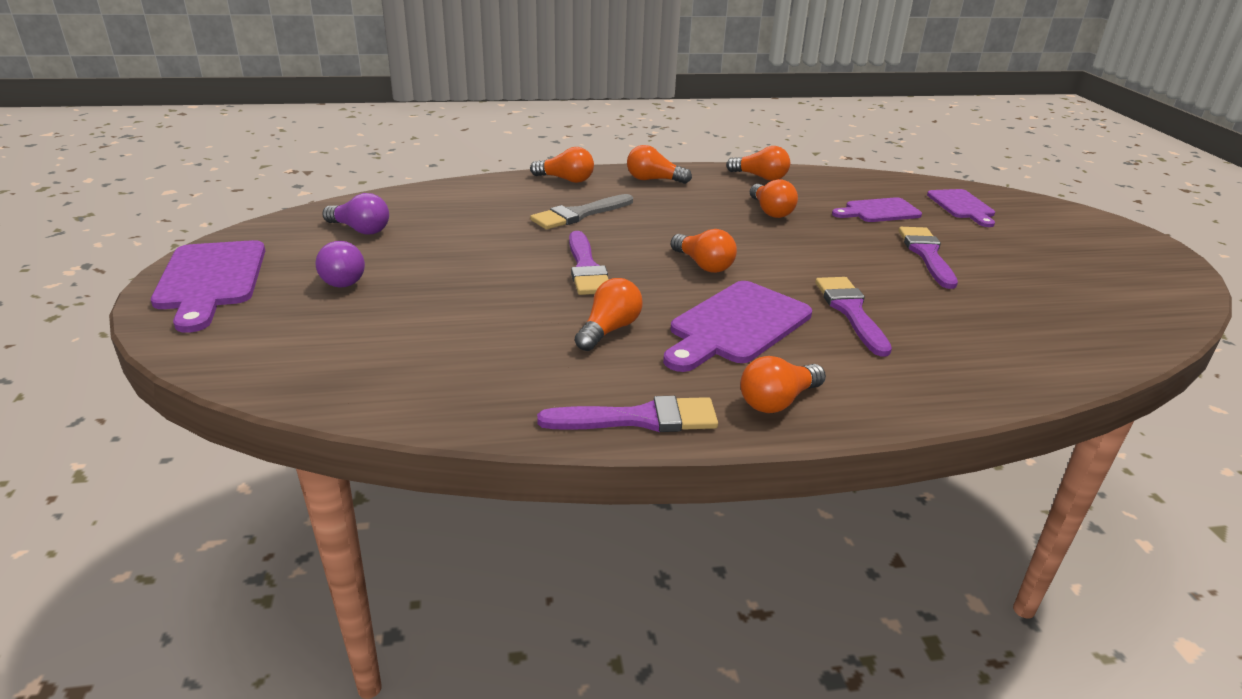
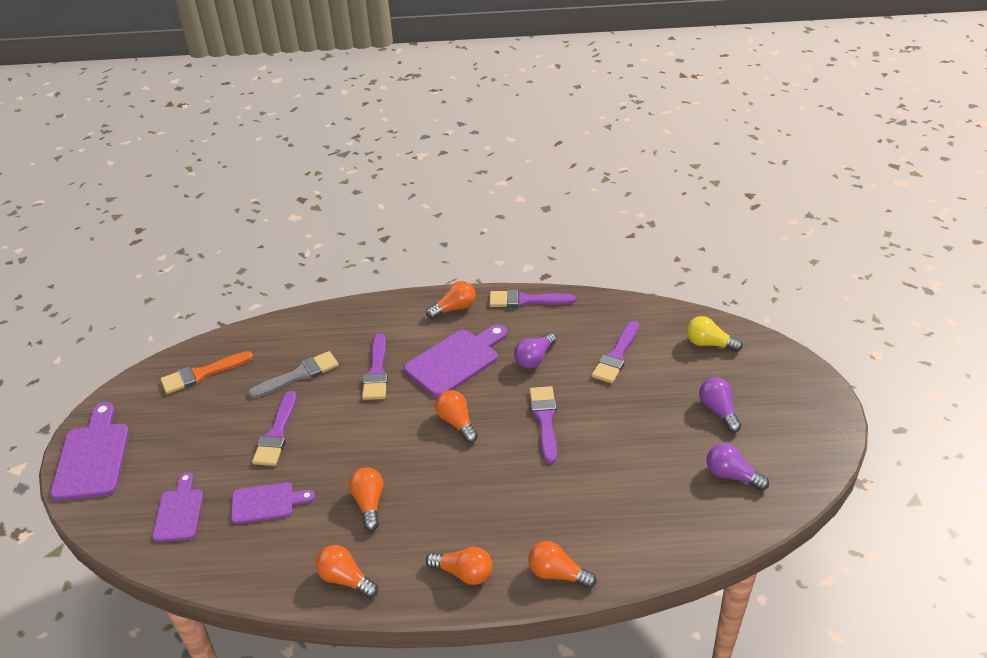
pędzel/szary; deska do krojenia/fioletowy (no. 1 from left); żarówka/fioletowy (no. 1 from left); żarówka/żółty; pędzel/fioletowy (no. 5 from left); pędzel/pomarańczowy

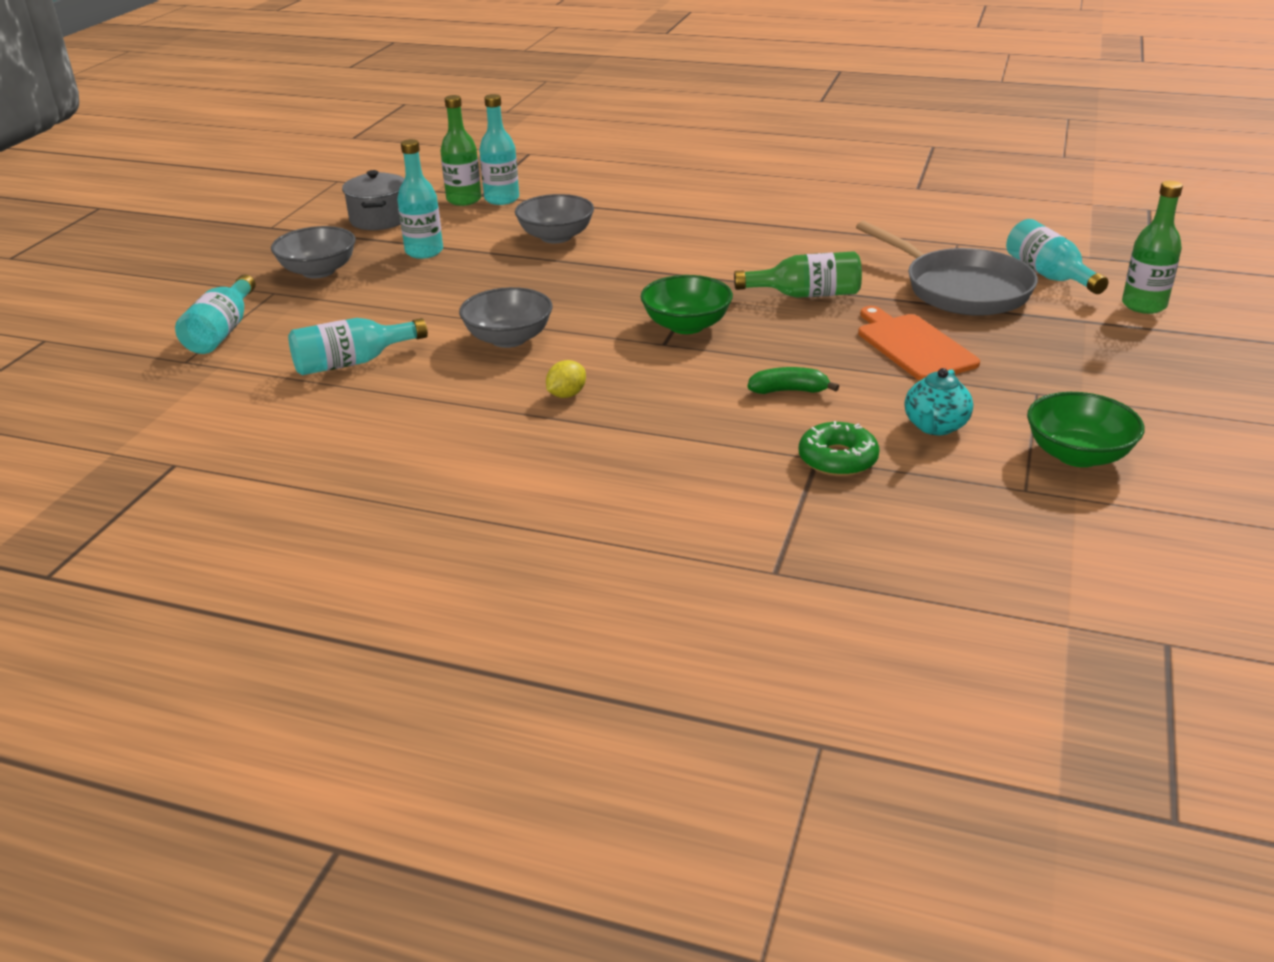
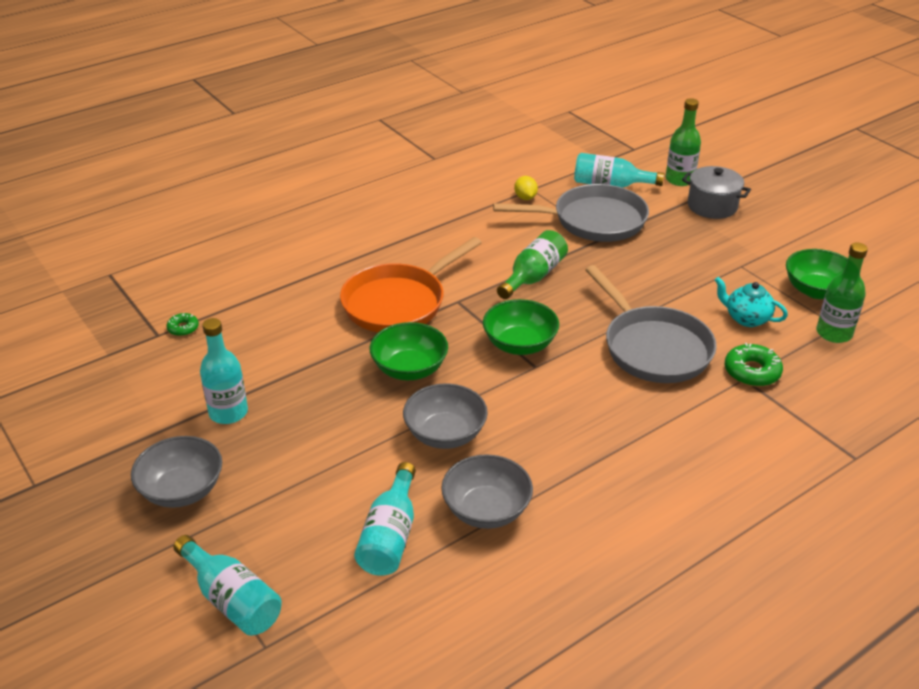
donut/zielony (no. 1 from left); butelka/zielony (no. 3 from left); garnek/szary; miska/szary (no. 3 from left); deska do krojenia/pomarańczowy; cytryna/żółty; patelnia/szary (no. 2 from left); imbryk/turkusowy; patelnia/pomarańczowy; miska/zielony (no. 1 from left)

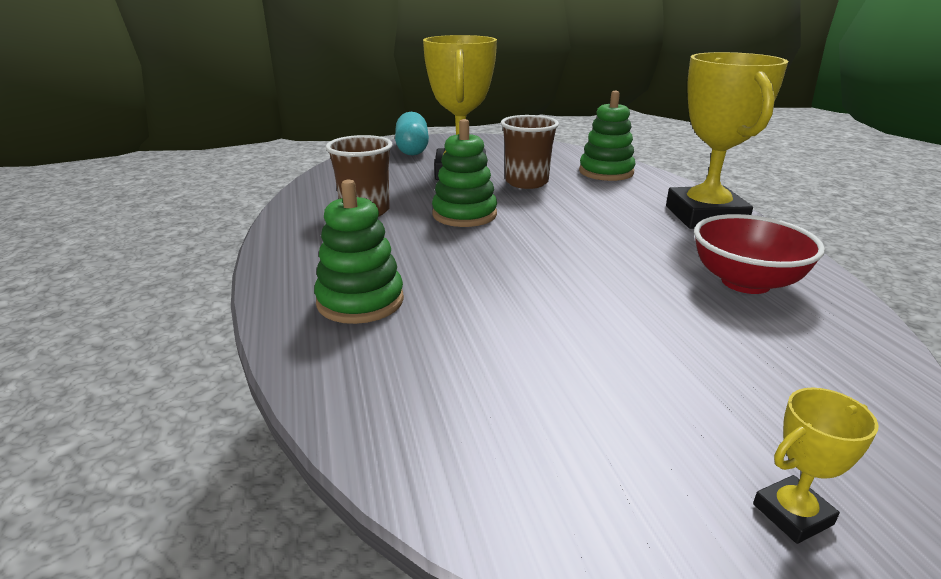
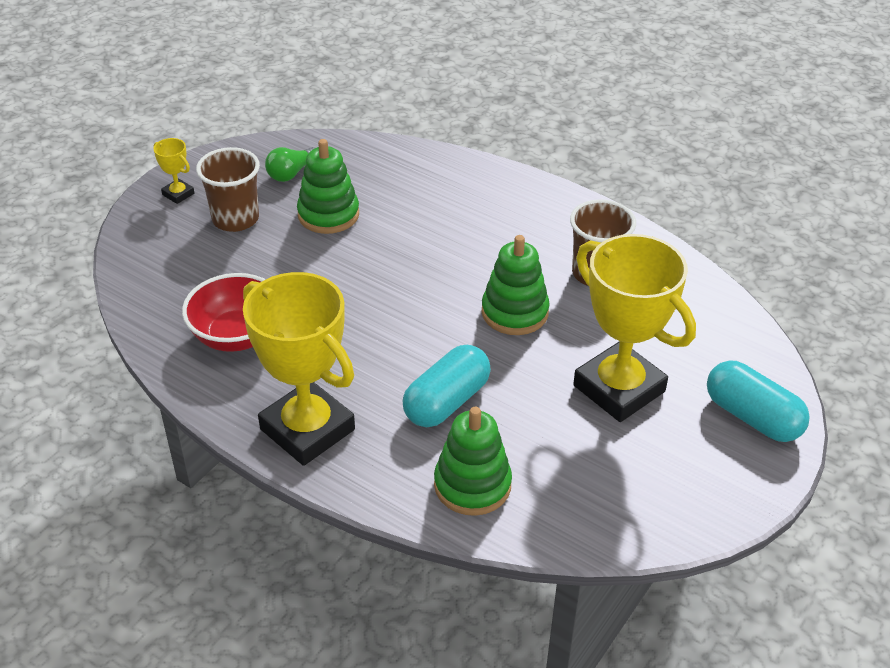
szklanka/brązowy (no. 1 from left); zabawka nakładanka/zielony (no. 1 from left); puchar/żółty (no. 1 from left); żarówka/zielony; kapsułka/turkusowy (no. 1 from left)

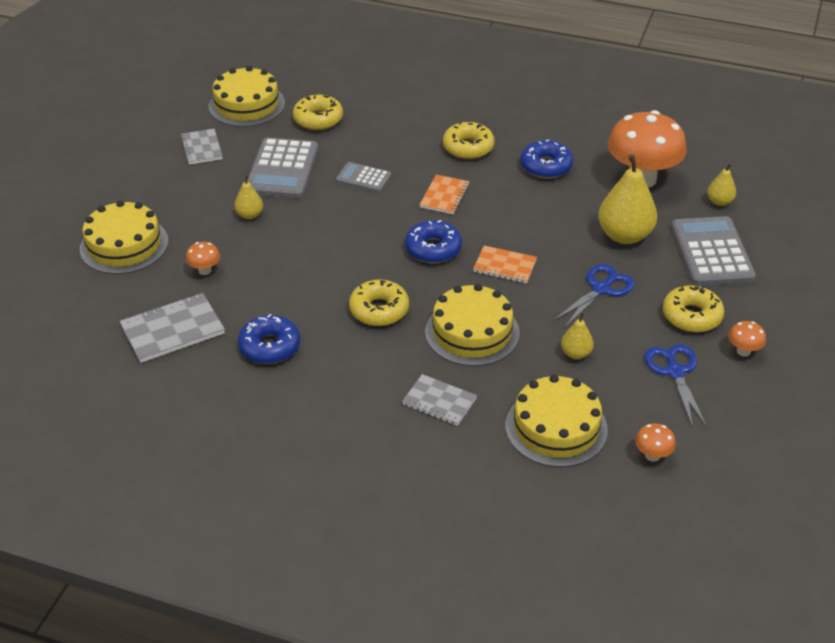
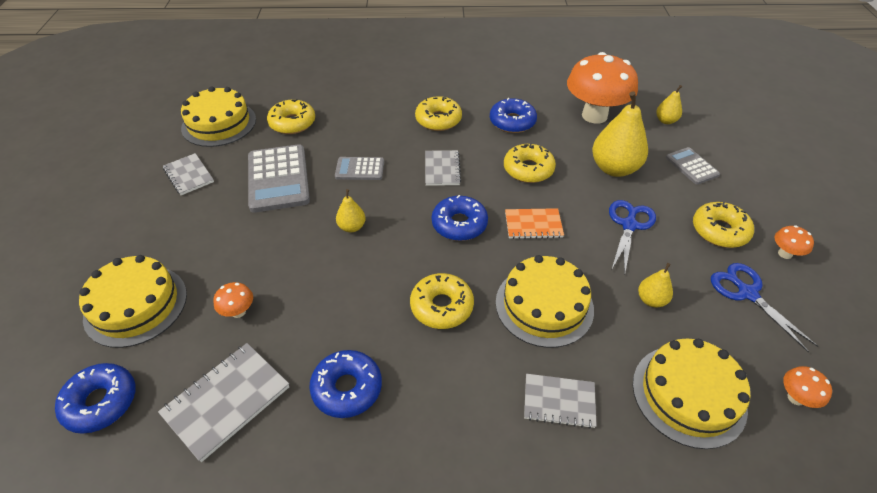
gruszka/żółty (no. 1 from left); zeszyt/szary (no. 3 from left); kalkulator/szary (no. 3 from left); donut/żółty (no. 4 from left); donut/niebieski (no. 1 from left)

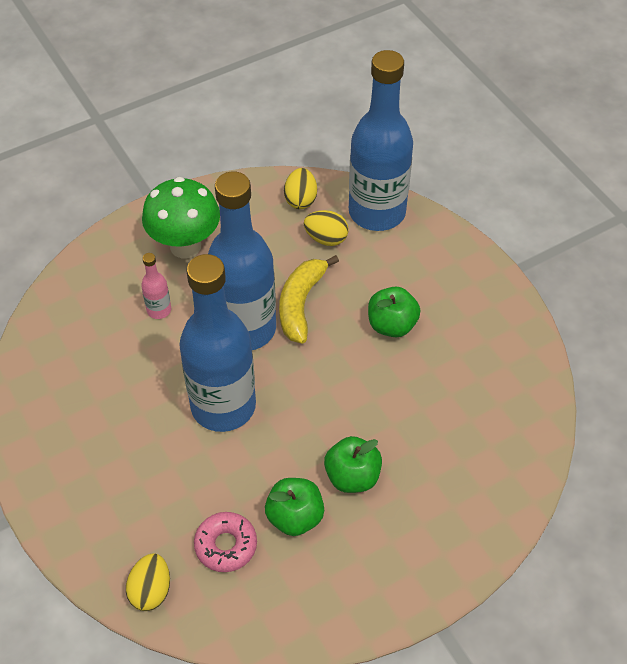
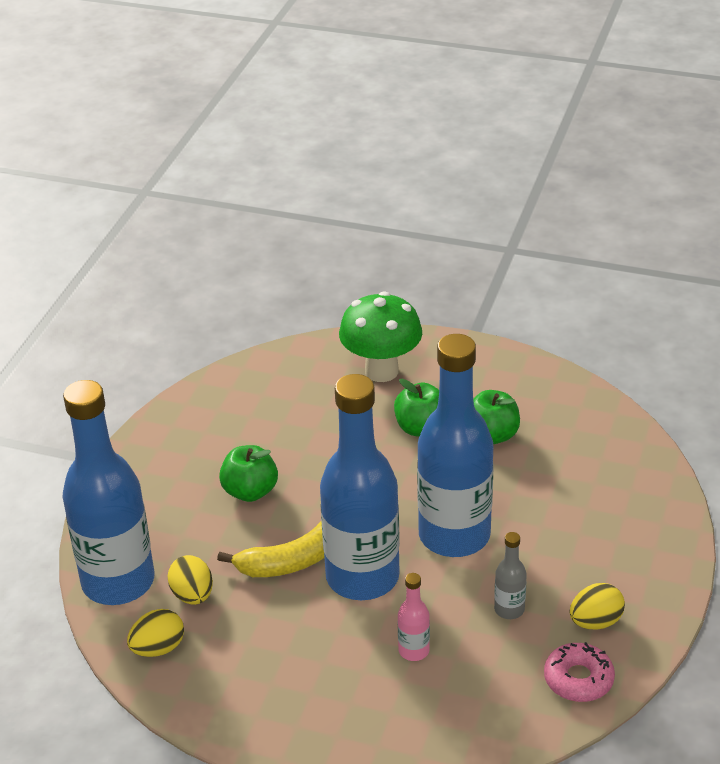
grzyb/zielony; donut/różowy; jajko/żółty (no. 3 from left); butelka/szary

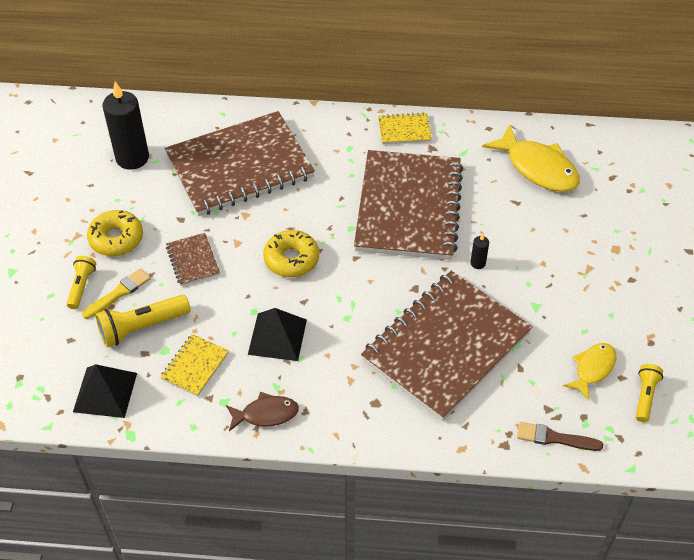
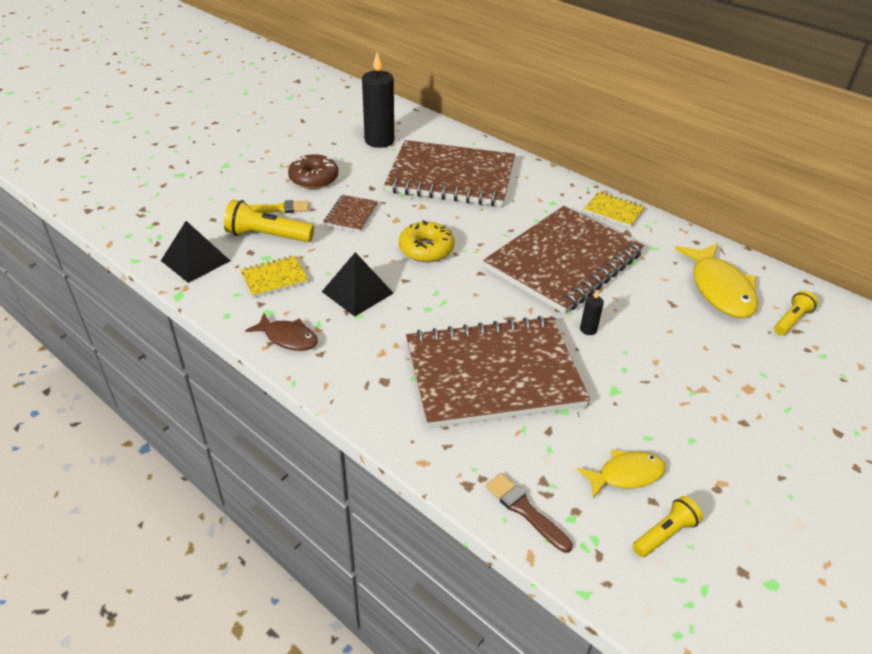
donut/brązowy; latarka/żółty (no. 3 from left)

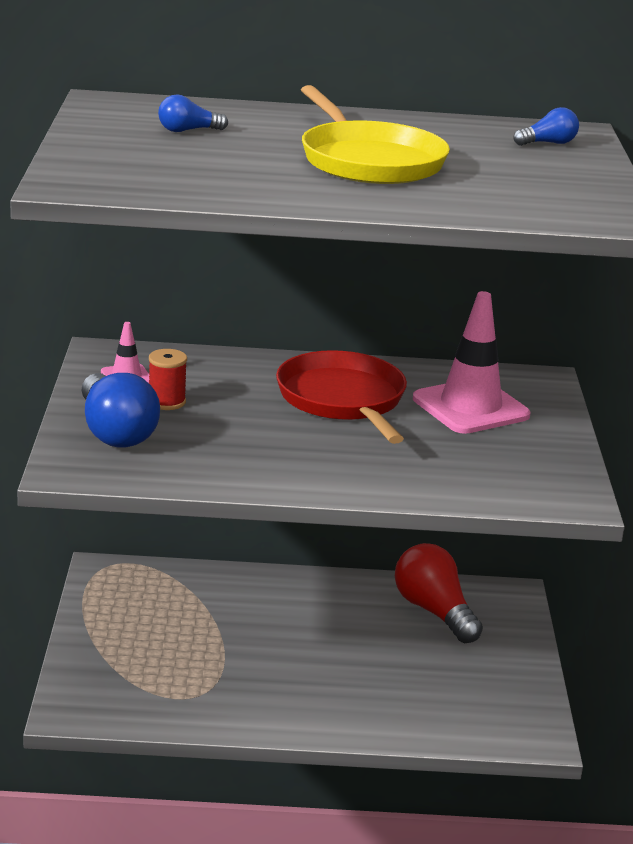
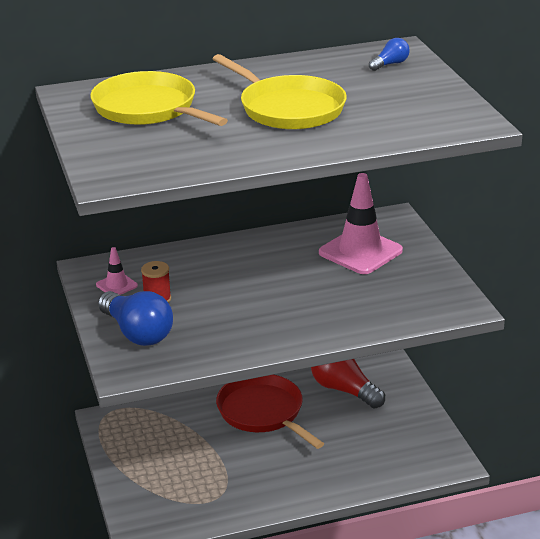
patelnia/żółty (no. 1 from left); patelnia/czerwony

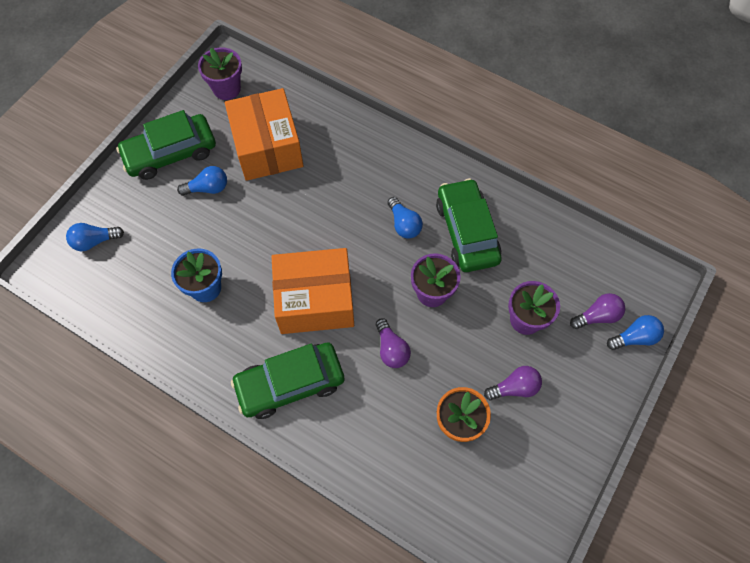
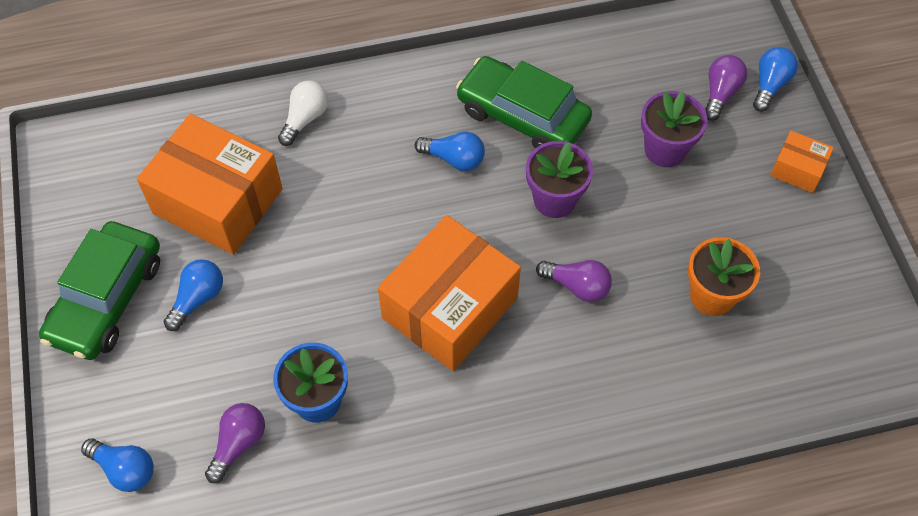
doniczka/fioletowy (no. 1 from left in the first image); żarówka/niebieski (no. 1 from left); samochód/zielony (no. 2 from left in the first image); żarówka/fioletowy (no. 1 from left); żarówka/biały; pudełko/pomarańczowy (no. 3 from left)

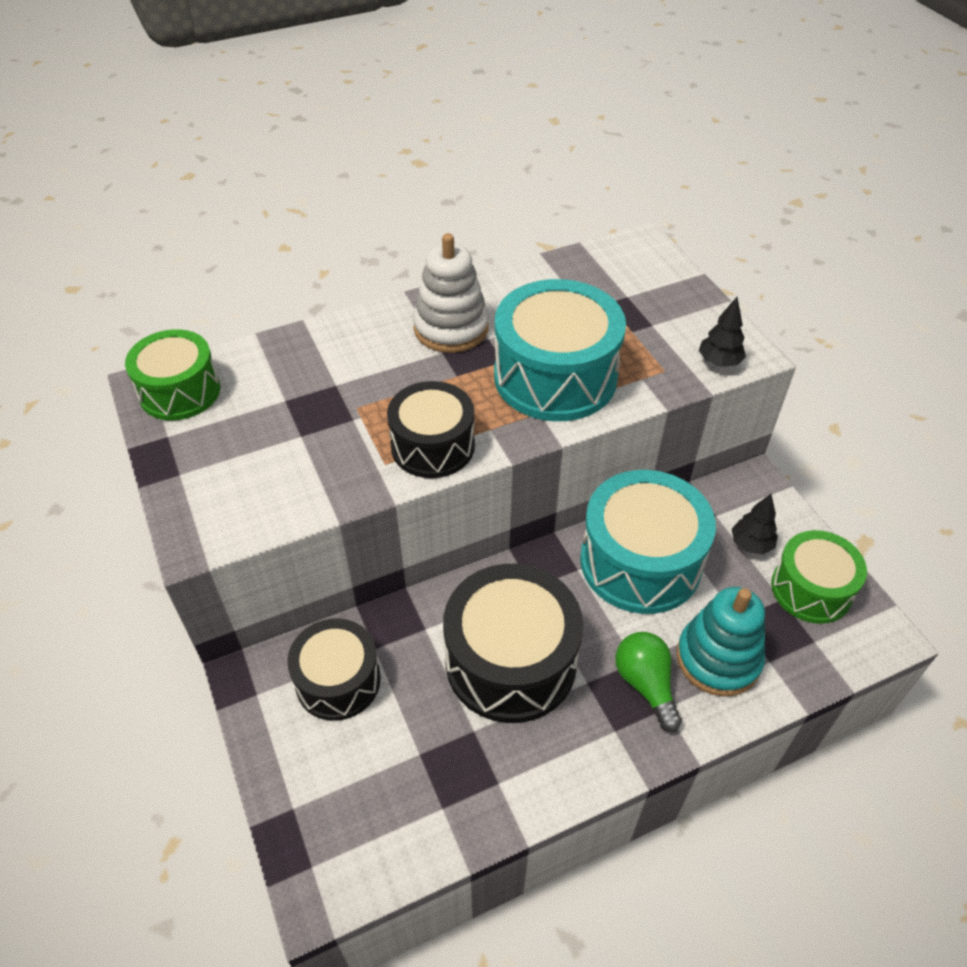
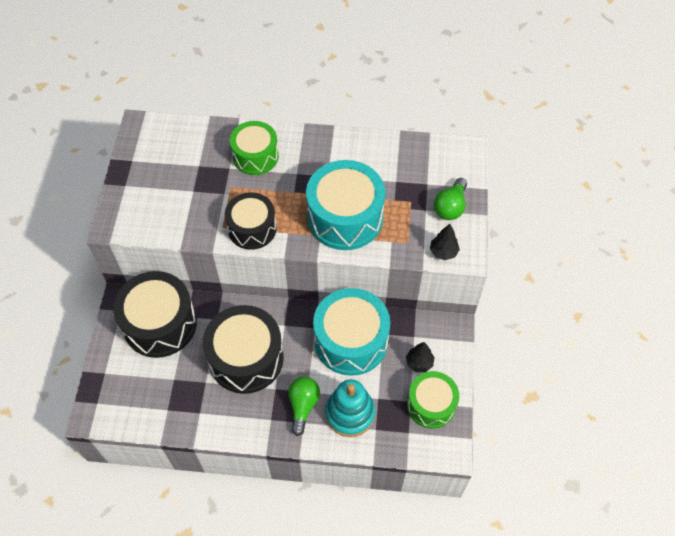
zabawka nakładanka/biały; bęben/zielony (no. 1 from left); bęben/czarny (no. 1 from left); żarówka/zielony (no. 2 from left)

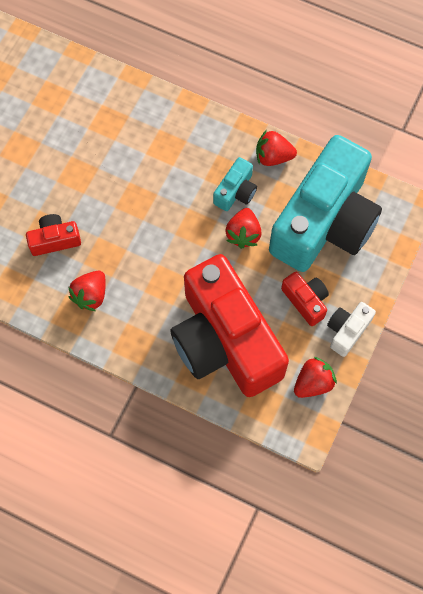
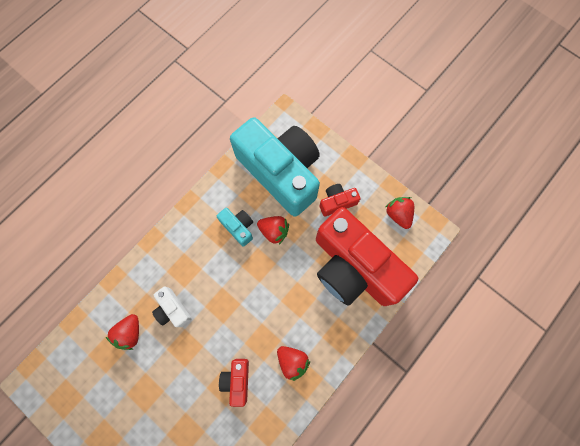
truskawka/czerwony (no. 1 from left); aparat fotograficzny/czerwony (no. 3 from left); aparat fotograficzny/biały

